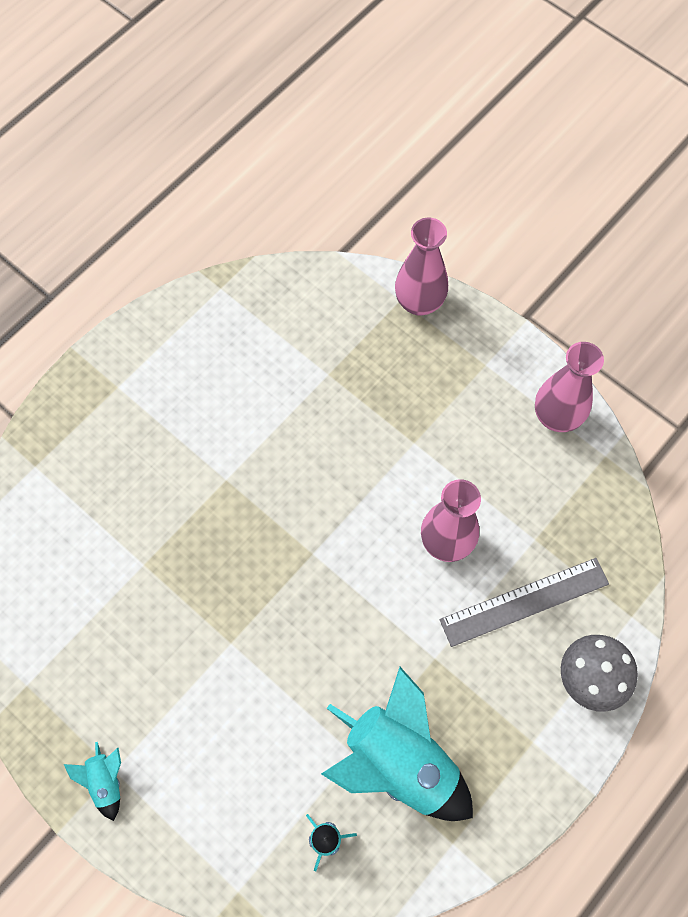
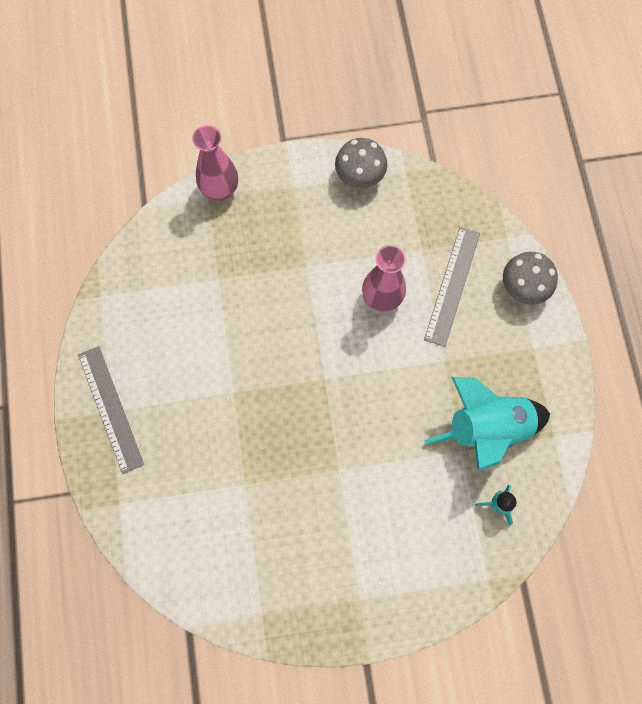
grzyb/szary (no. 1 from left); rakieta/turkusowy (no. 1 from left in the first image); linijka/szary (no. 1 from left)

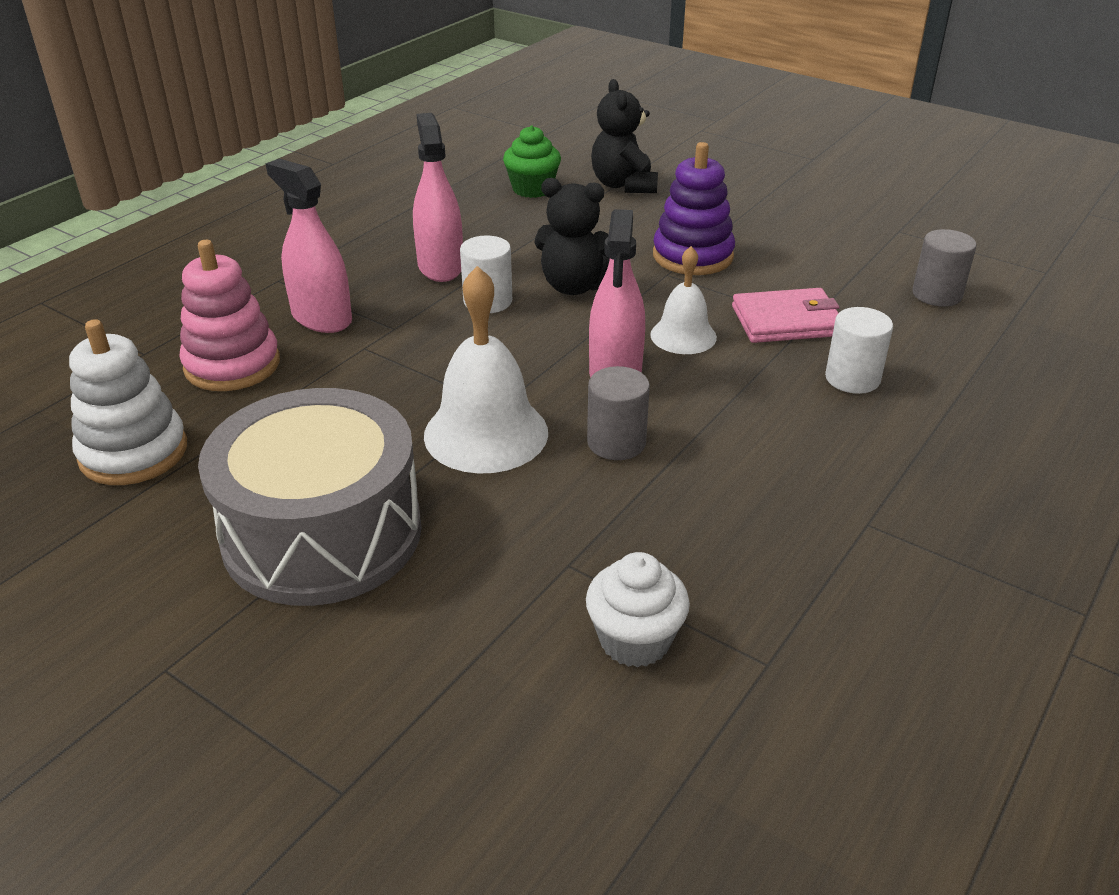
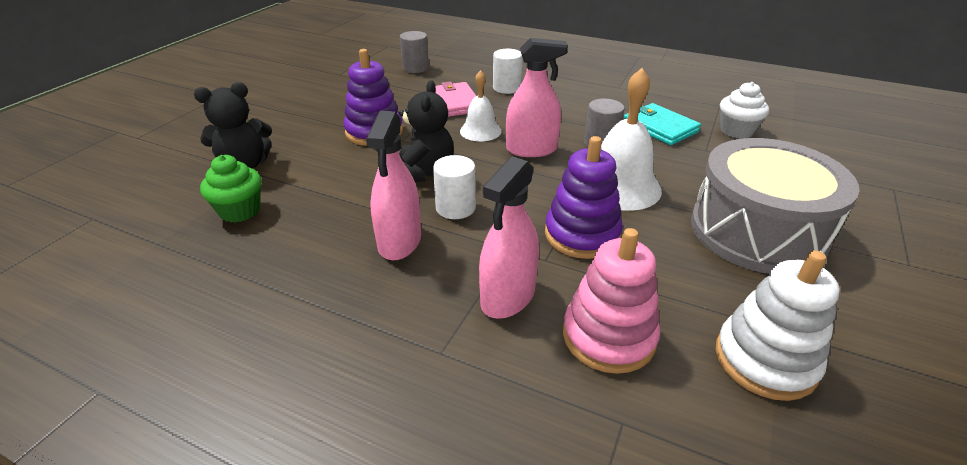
spryskiwacz/różowy (no. 1 from left); portfel/turkusowy; zabawka nakładanka/fioletowy (no. 2 from left)

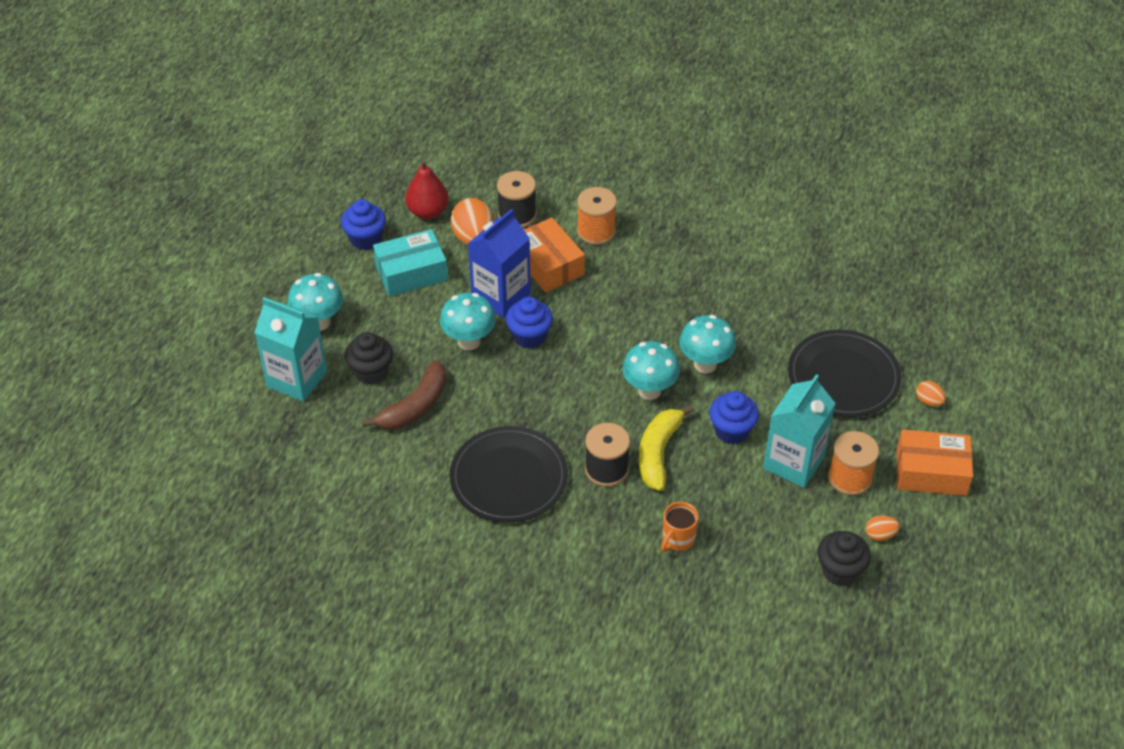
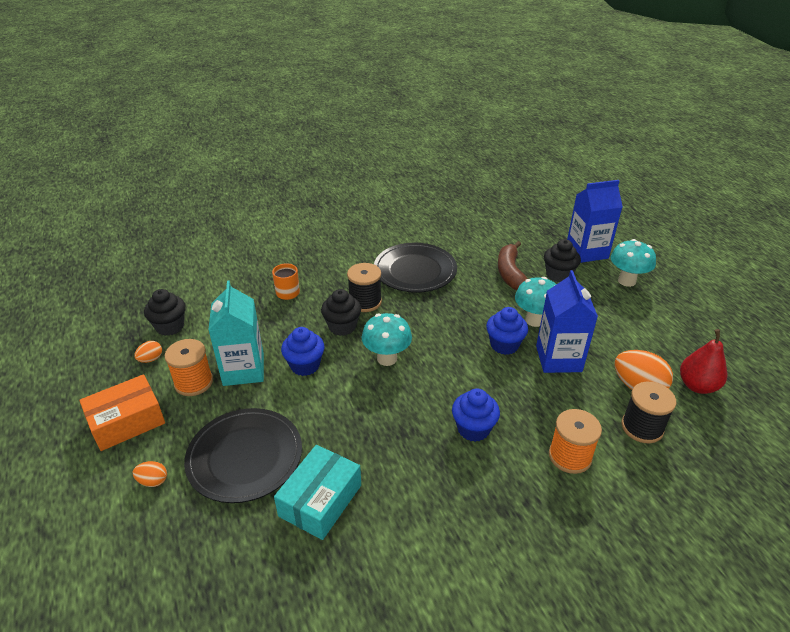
muffinka/niebieski (no. 2 from left); pudełko/pomarańczowy (no. 1 from left in the first image); pudełko/turkusowy; karton mleka/niebieski (no. 2 from left); grzyb/turkusowy (no. 4 from left in the first image); muffinka/czarny (no. 2 from left)

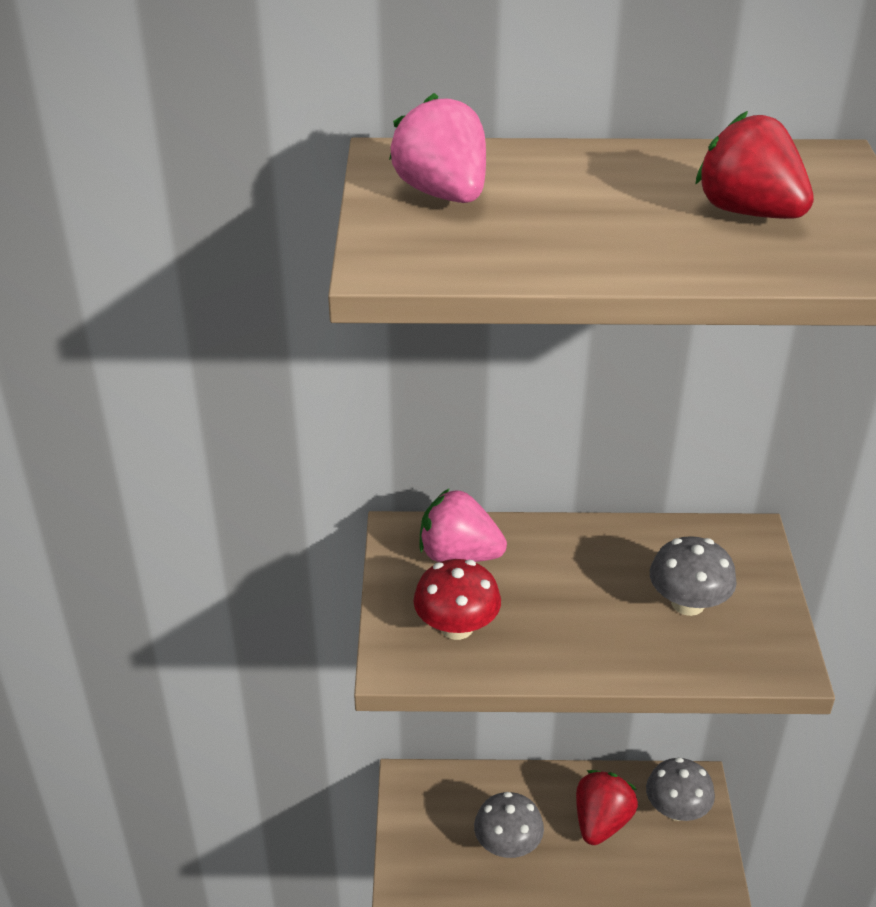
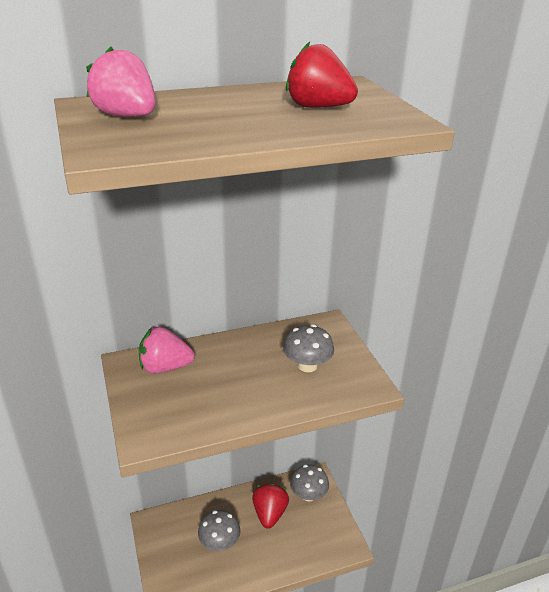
grzyb/czerwony

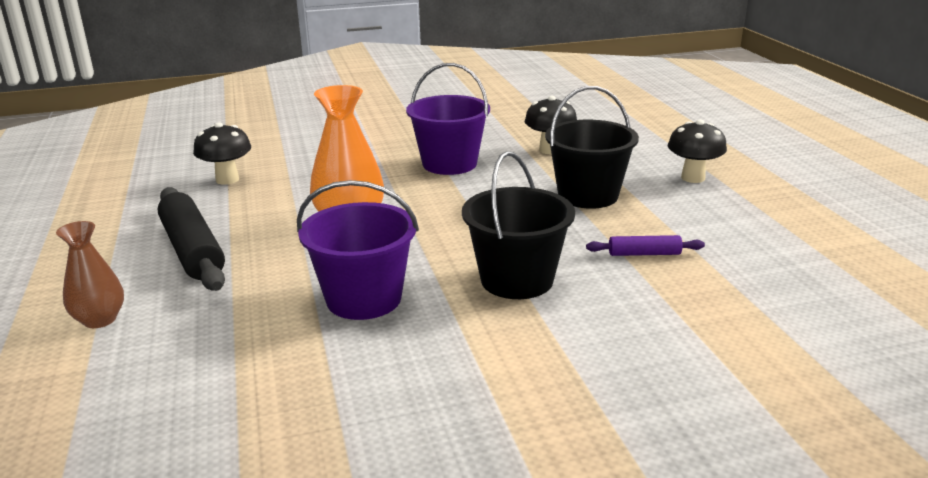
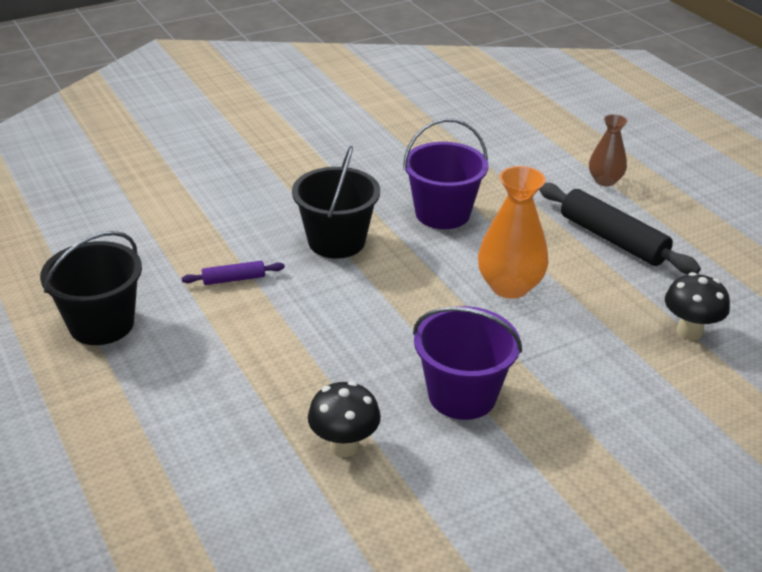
wiadro/czarny (no. 1 from left); grzyb/czarny (no. 3 from left in the first image)

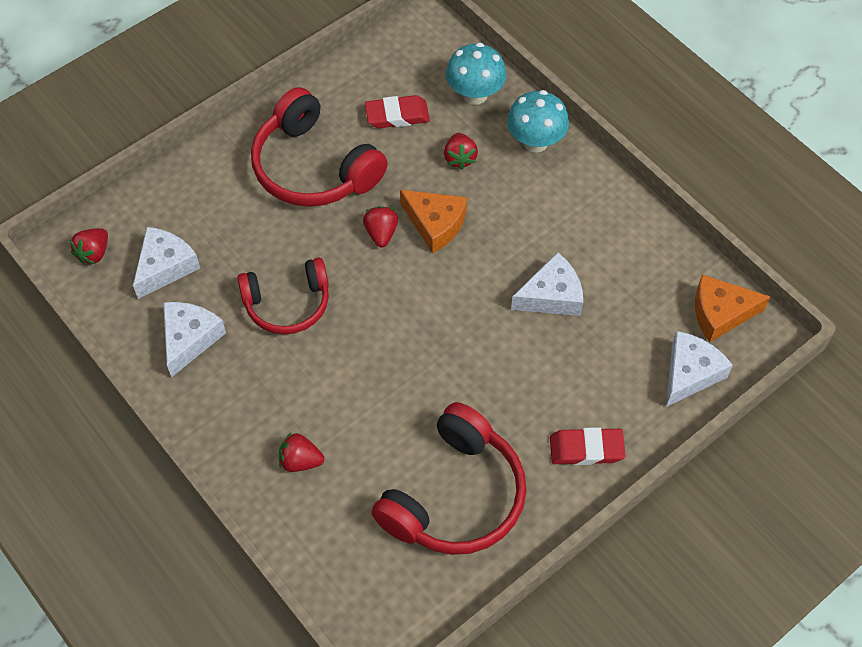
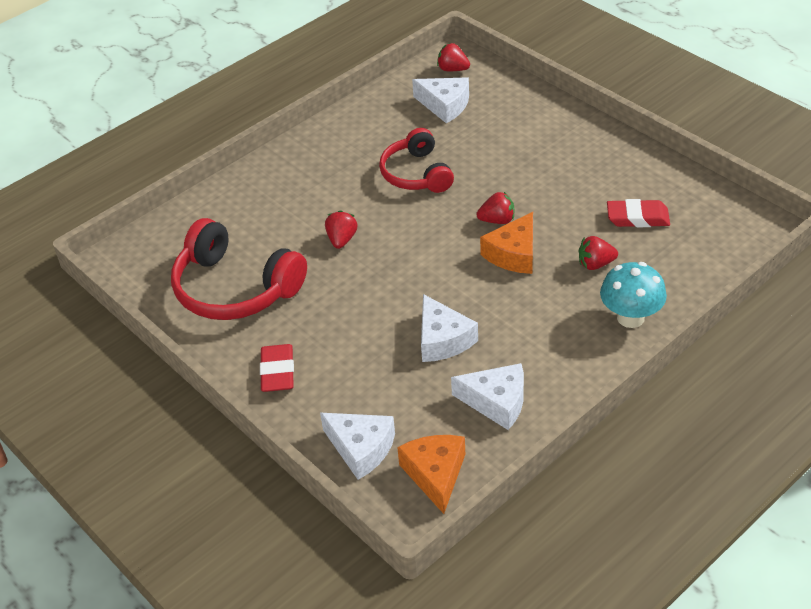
grzyb/turkusowy (no. 1 from left in the first image); słuchawki/czerwony (no. 2 from left in the first image); gumka do mazania/czerwony (no. 2 from left); ser/biały (no. 4 from left); truskawka/czerwony (no. 1 from left)

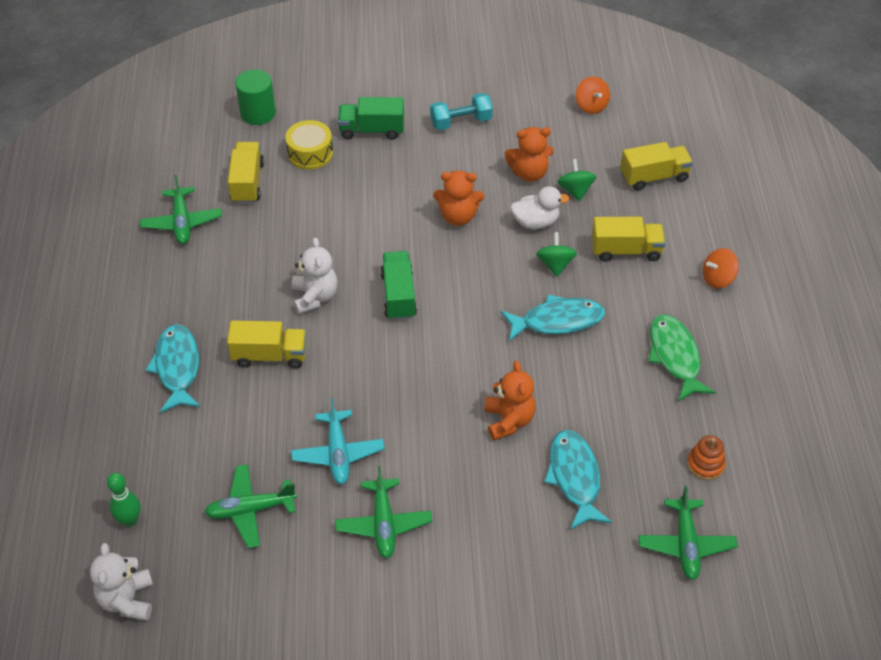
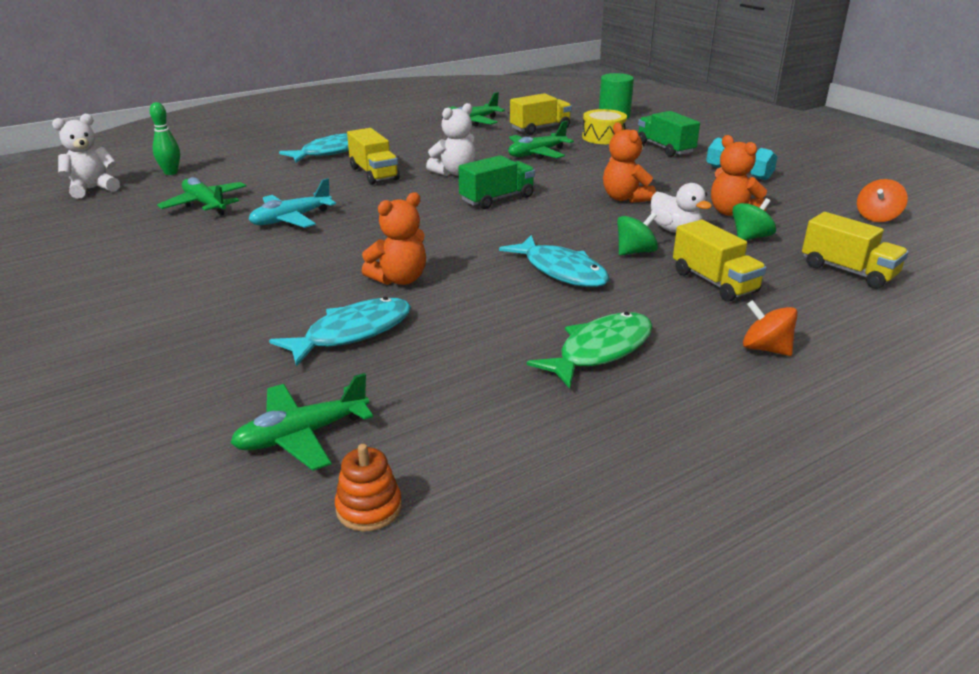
zabawka nakładanka/pomarańczowy; samolot/zielony (no. 4 from left)

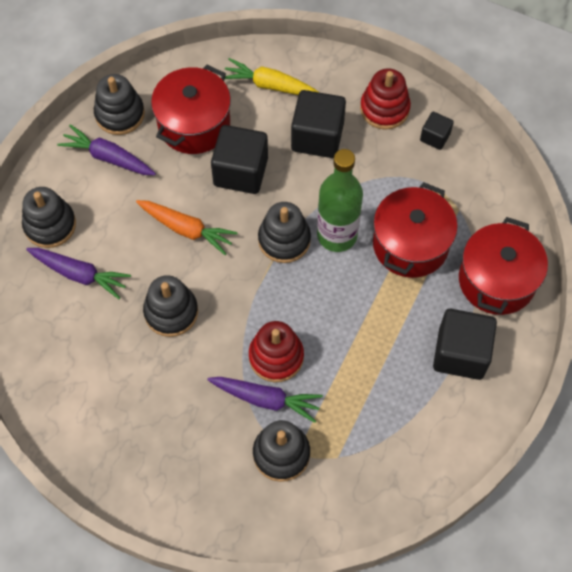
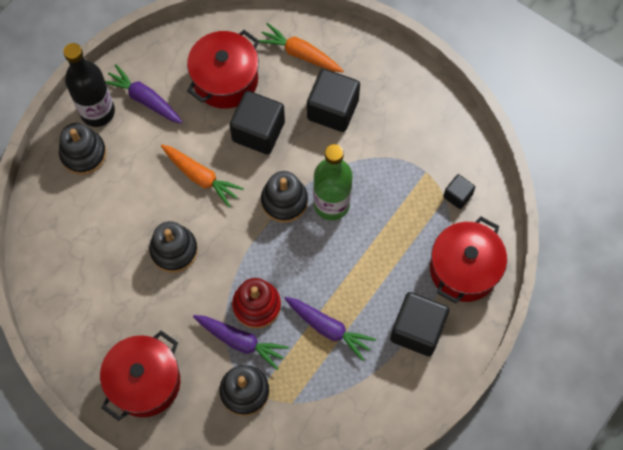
marchewka/pomarańczowy (no. 2 from left); zabawka nakładanka/czerwony (no. 2 from left in the first image); zabawka nakładanka/czarny (no. 2 from left in the first image); sześcian/czarny (no. 4 from left); garnek/czerwony (no. 1 from left); marchewka/fioletowy (no. 3 from left); butelka/czarny

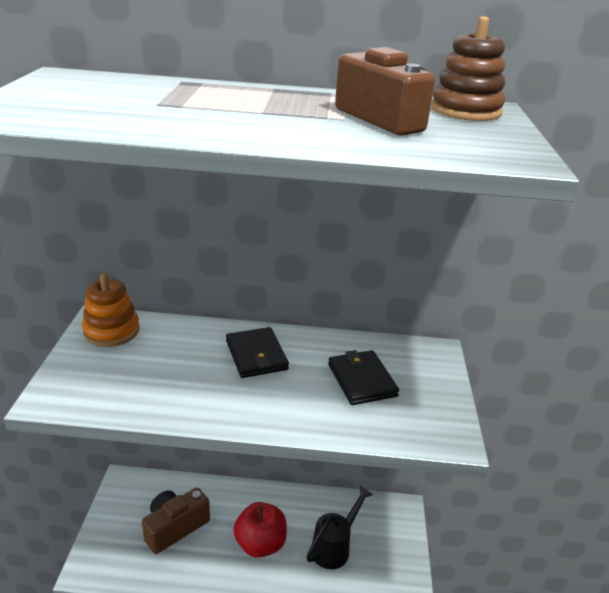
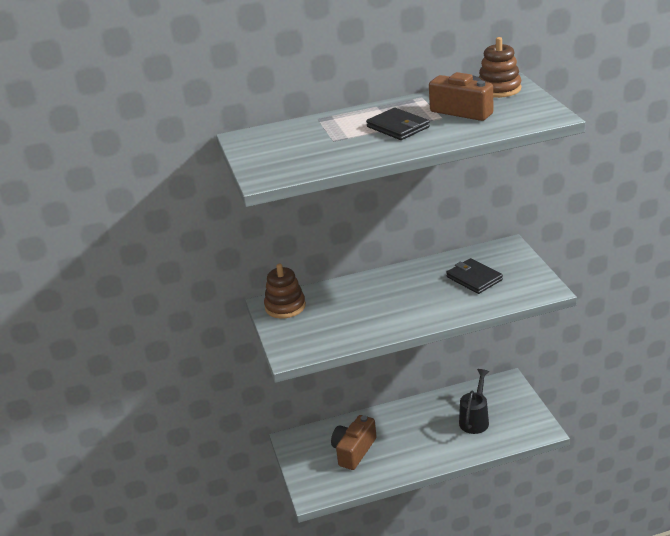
zabawka nakładanka/brązowy (no. 1 from left); portfel/czarny (no. 1 from left); jabłko/czerwony

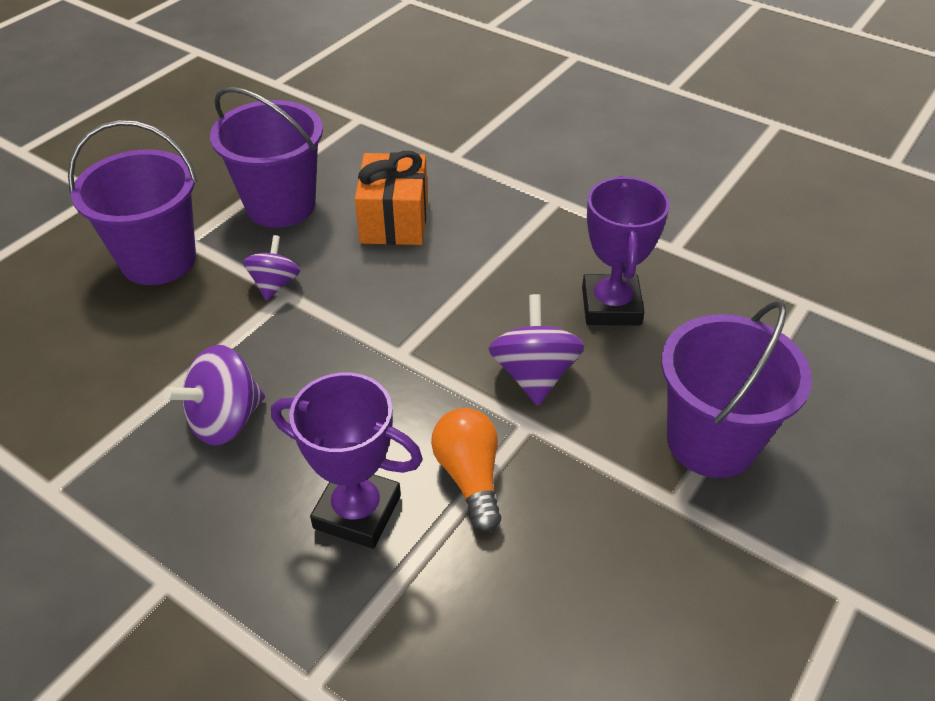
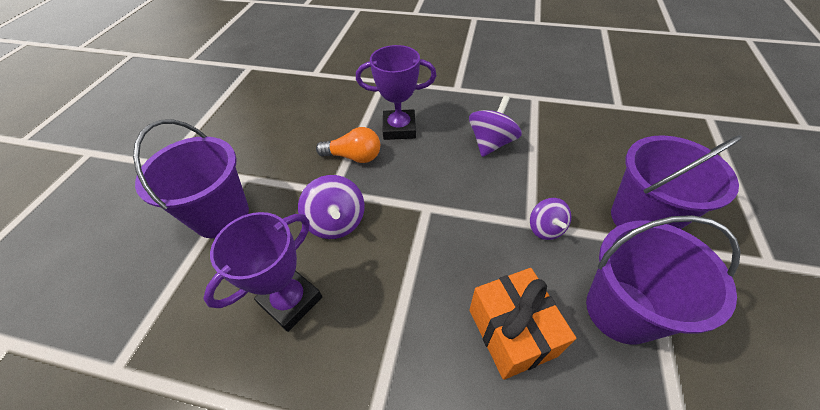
puchar/fioletowy (no. 1 from left); żarówka/pomarańczowy

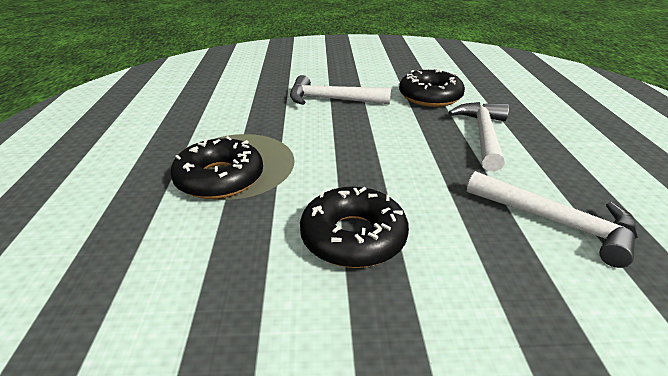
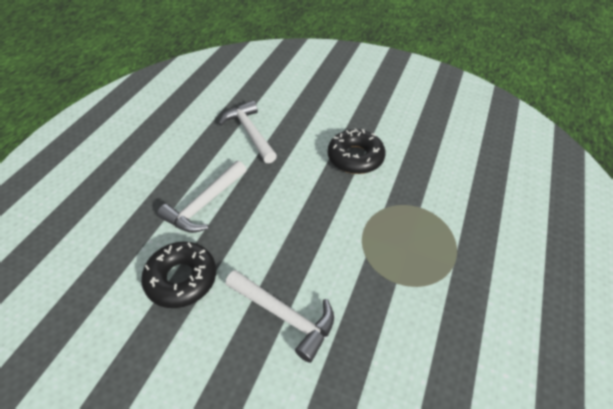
donut/czarny (no. 1 from left in the first image)

